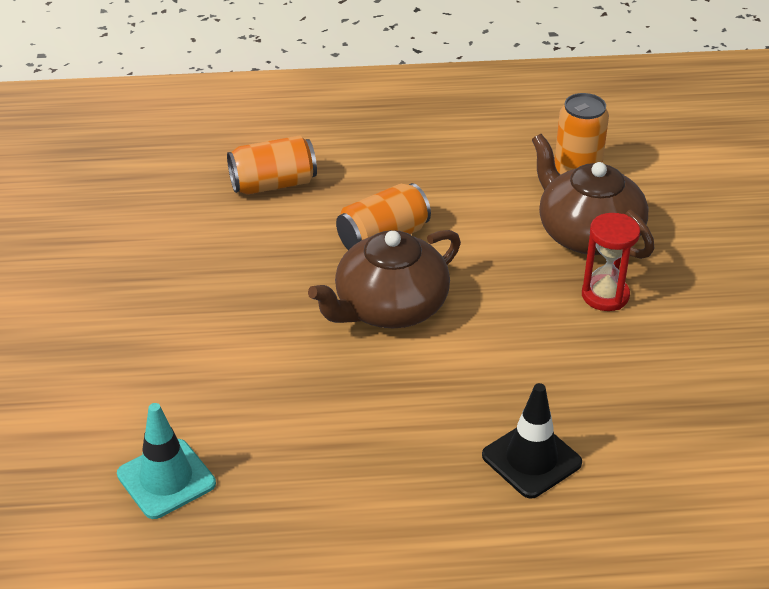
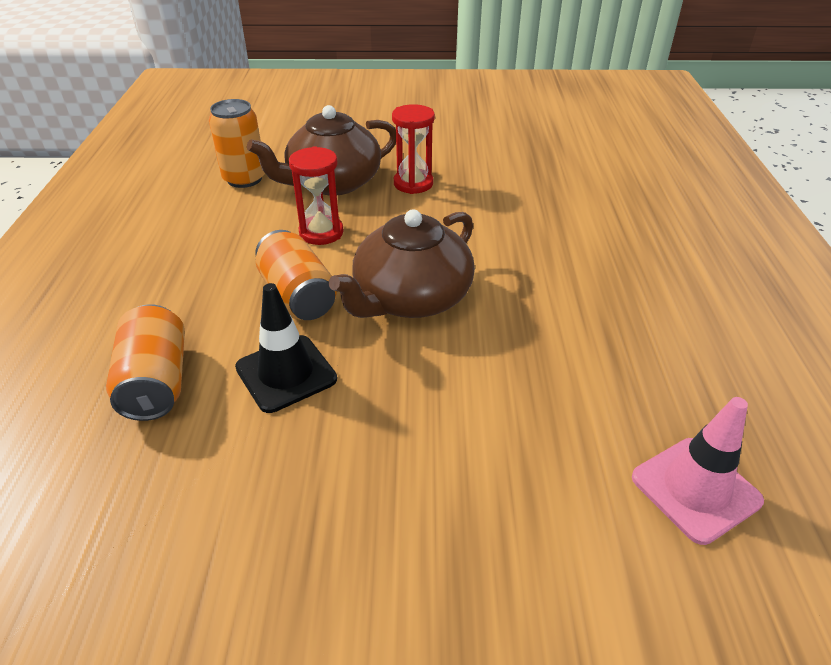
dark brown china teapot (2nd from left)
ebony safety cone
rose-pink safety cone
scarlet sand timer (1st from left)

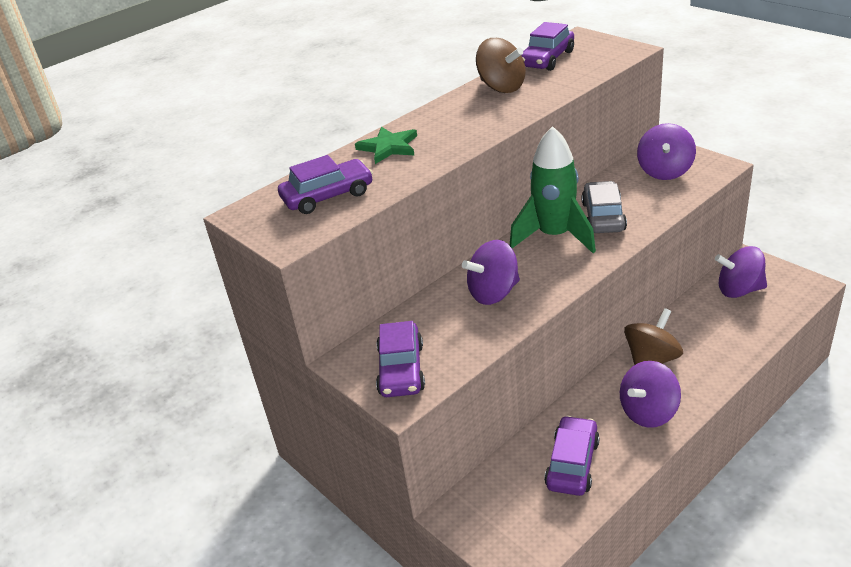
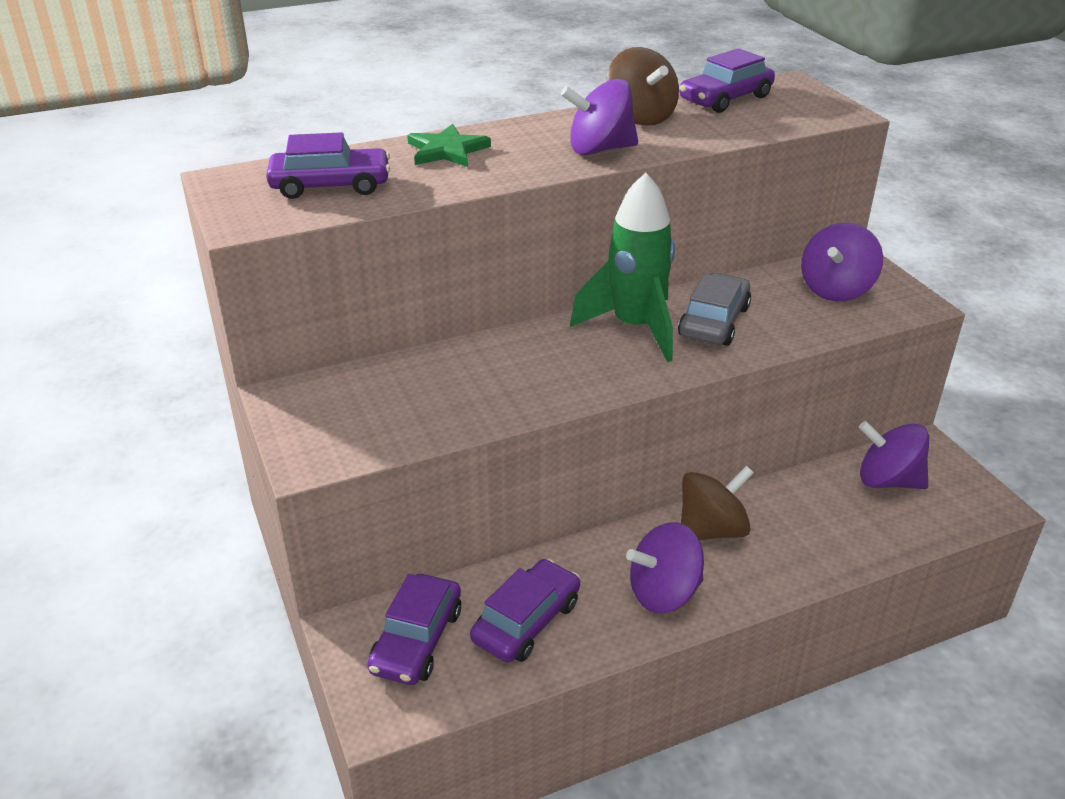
purple toy top (1st from left)
purple automobile (2nd from left)

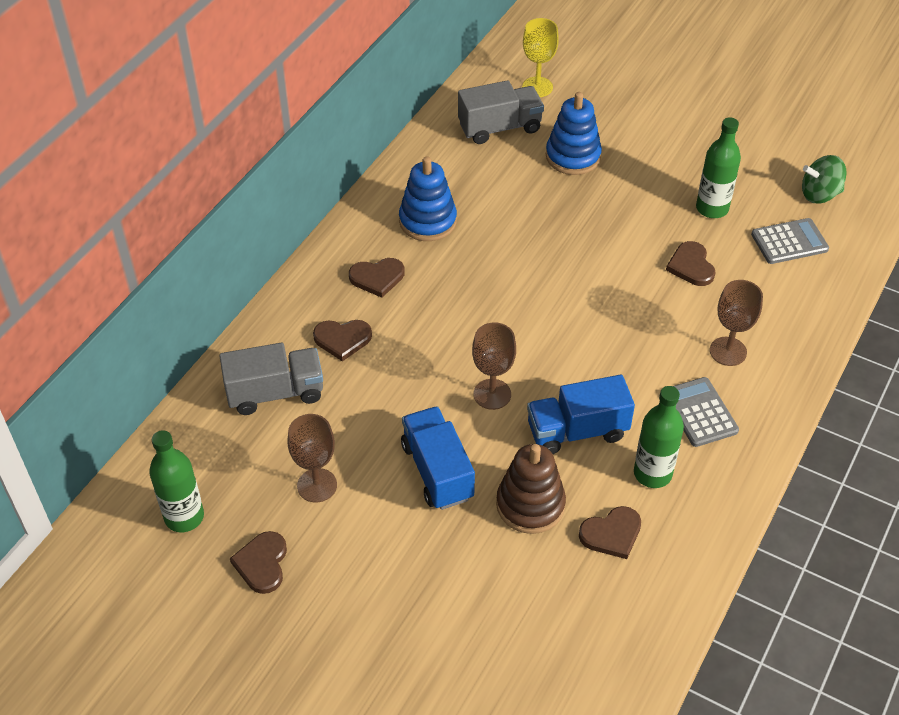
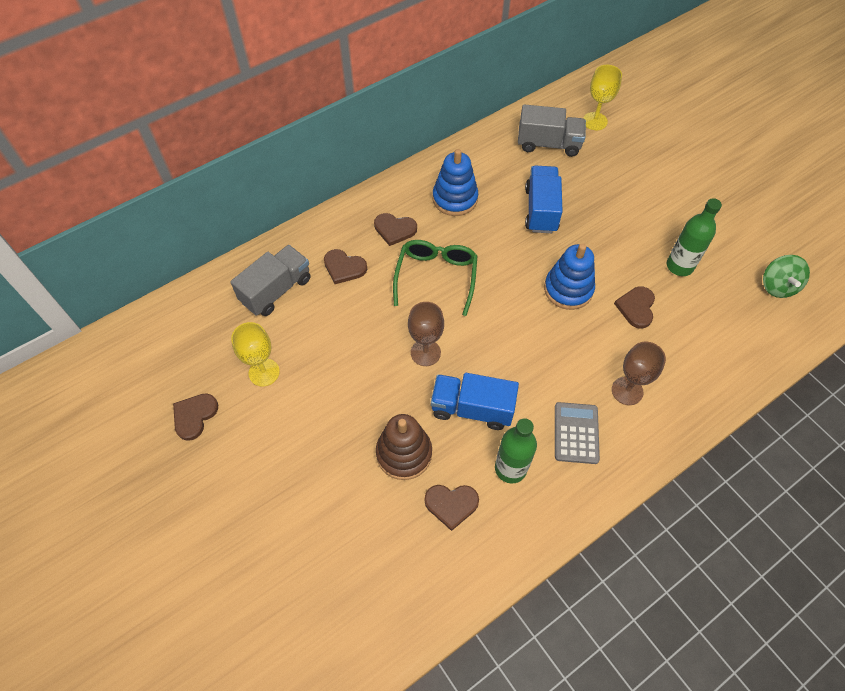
cobalt stacking rings (2nd from left)
leaf-green toy top
ash-grey pocket calculator (2nd from left in the first image)
ash-grey lorry (1st from left)
cobalt lorry (2nd from left)
yellow wine glass (1st from left)
leaf-green bottle (1st from left in the first image)
leaf-green glasses

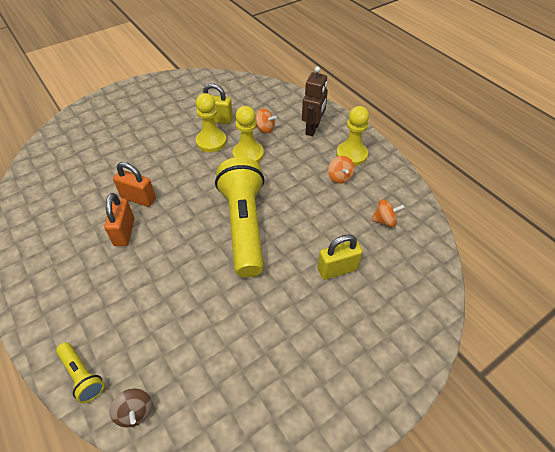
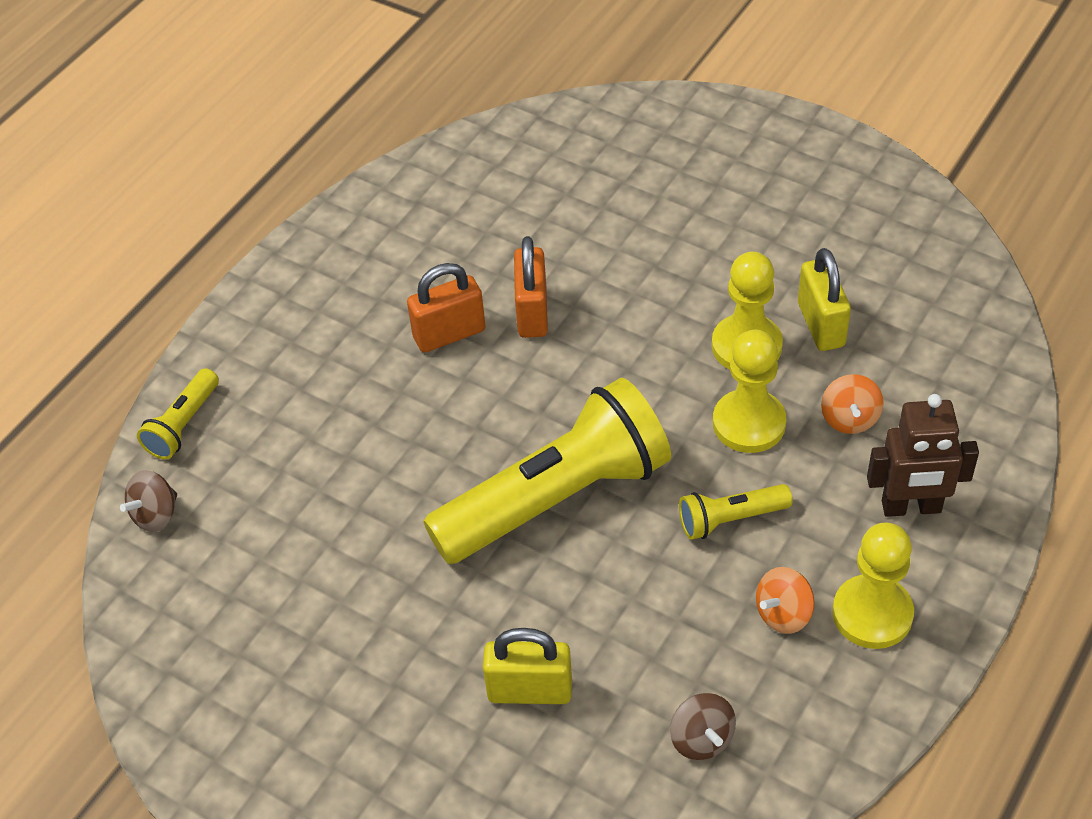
dark brown toy top (2nd from left)
yellow small lock (1st from left)
yellow pocket torch (3rd from left)

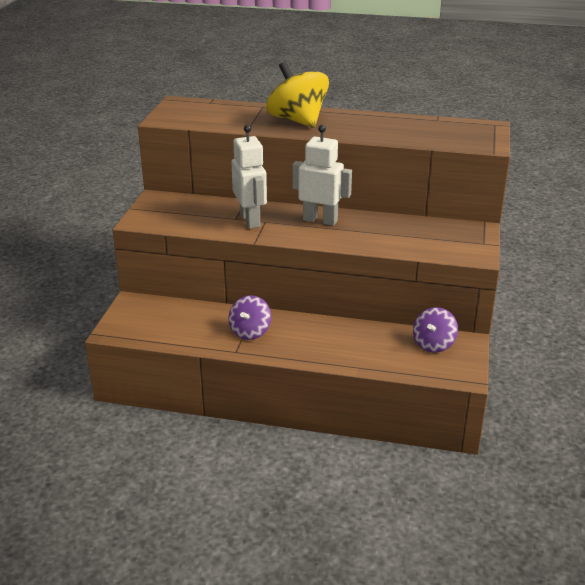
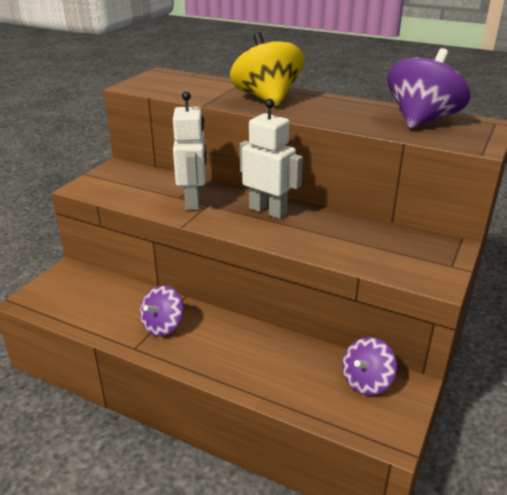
purple toy top (3rd from left)

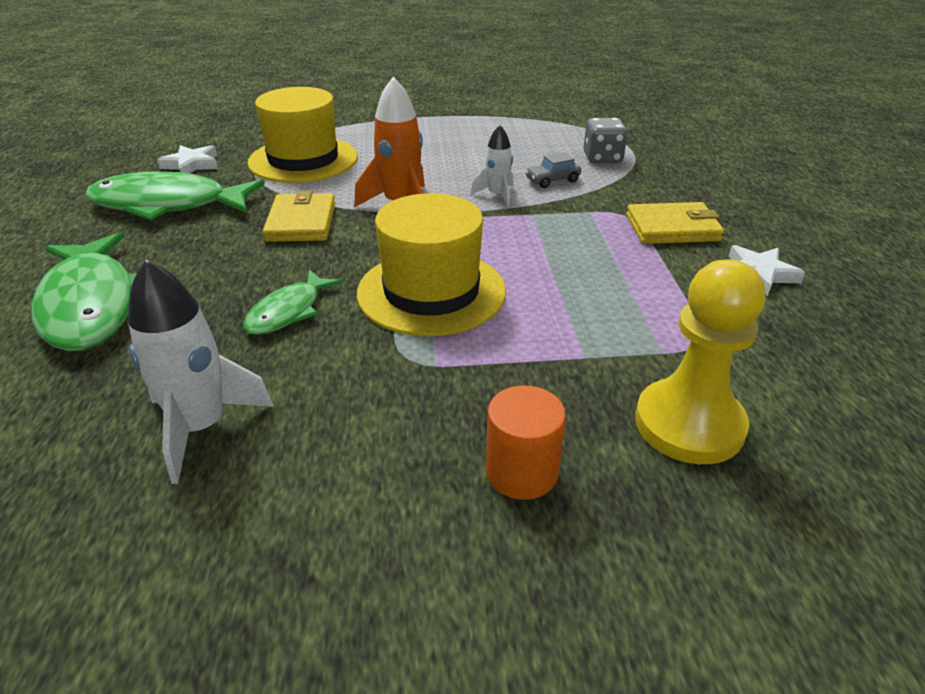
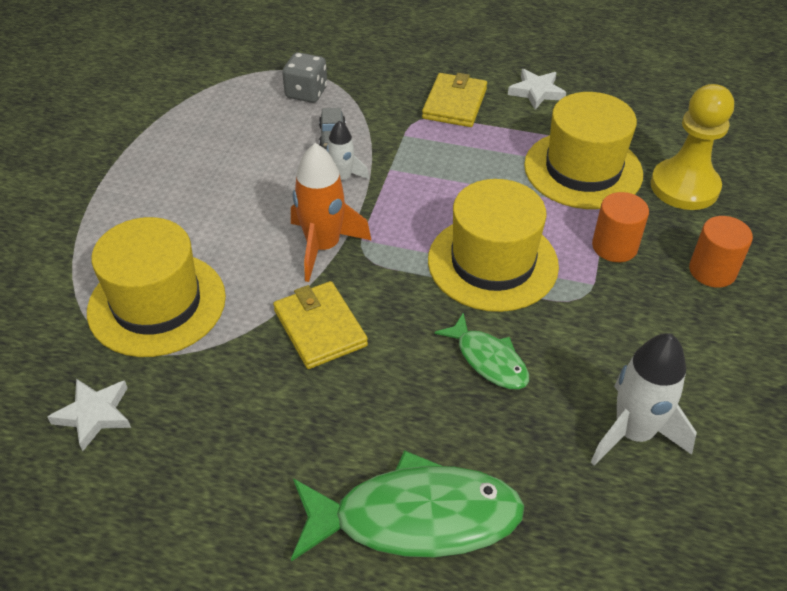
leaf-green fish figure (2nd from left in the first image)
yellow billfold (1st from left)
yellow hat (3rd from left)
bright orange solid cylinder (1st from left)

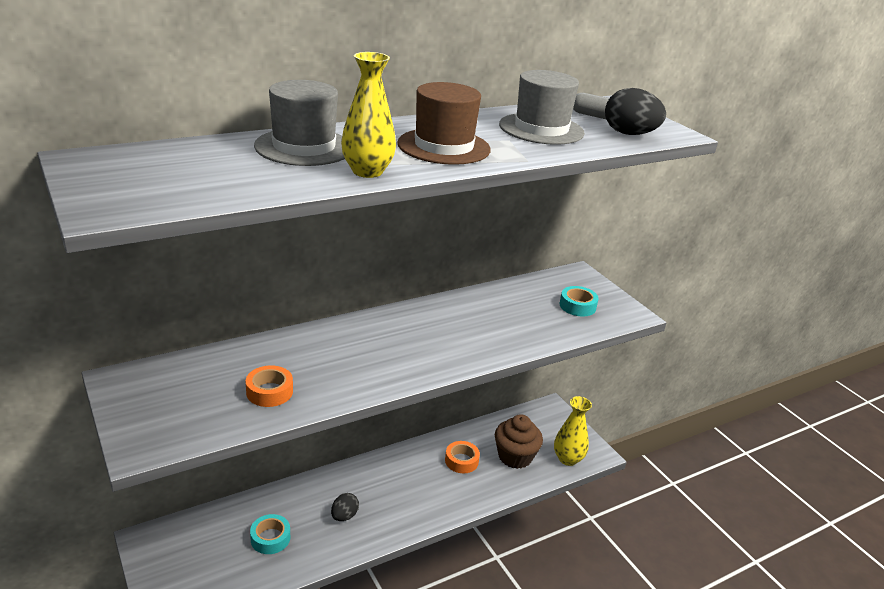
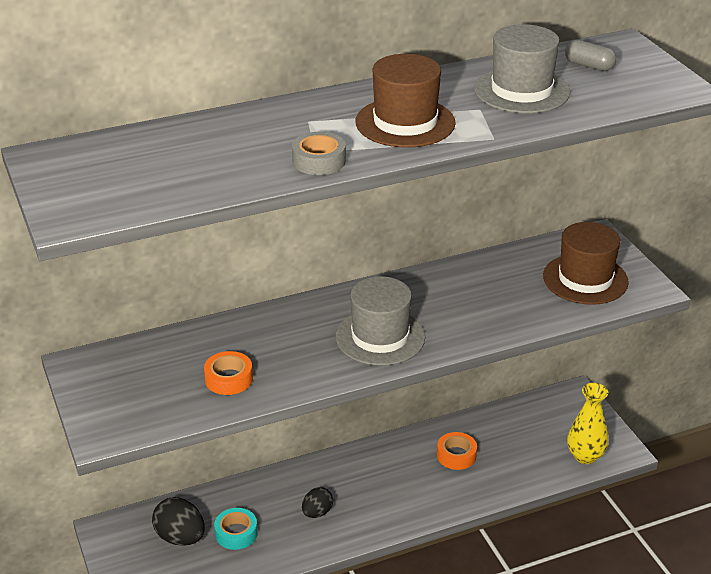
ash-grey tape
ash-grey hat (1st from left)
ebony egg (1st from left)
dark brown hat (2nd from left)
dark brown fairy cake

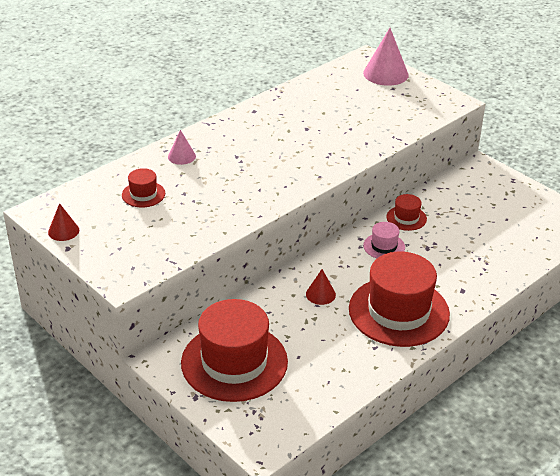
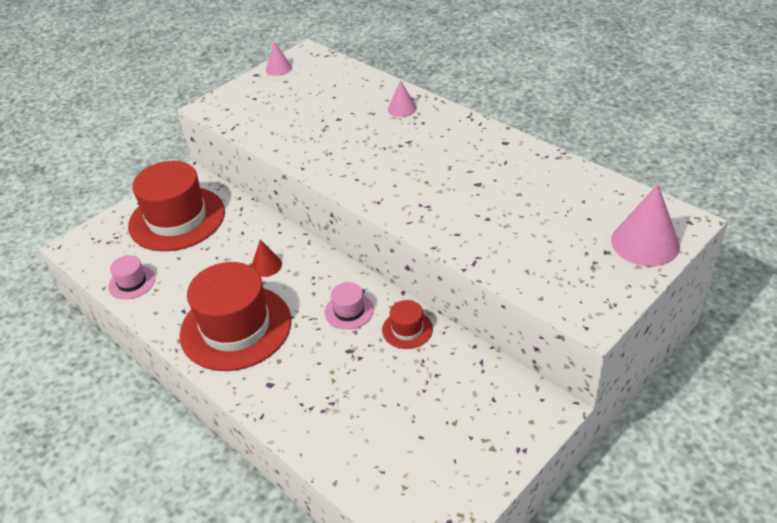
scarlet hat (1st from left in the first image)
rose-pink cone (1st from left)
rose-pink hat (1st from left)

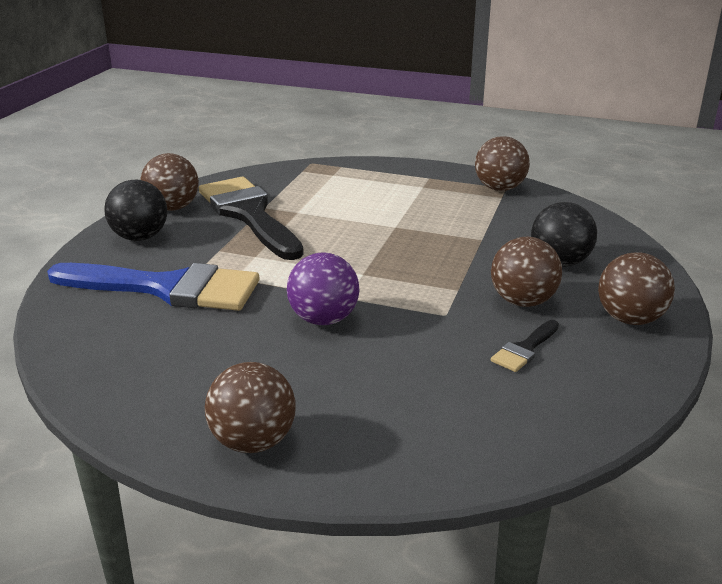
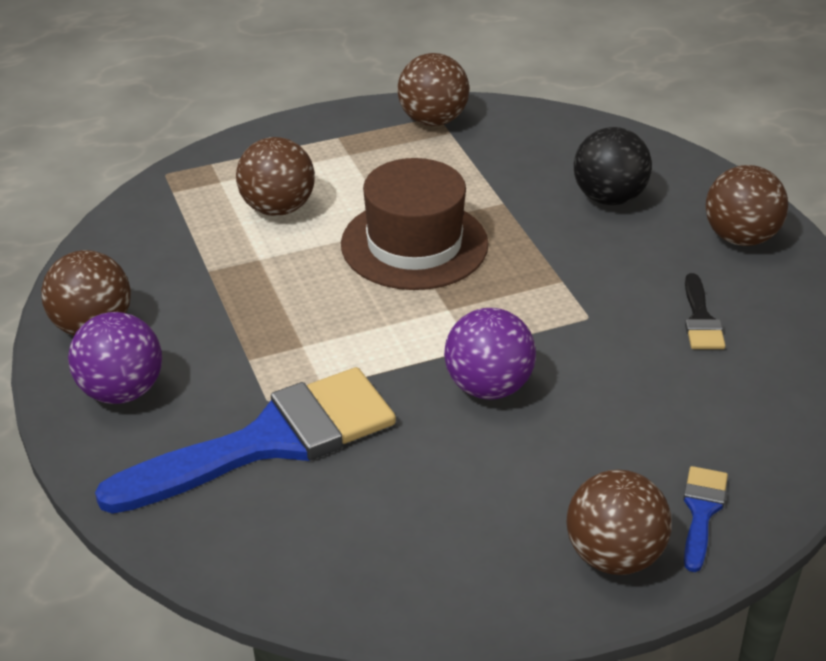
ebony brush (1st from left in the first image)
purple ball (1st from left)
dark brown ball (2nd from left)
dark brown hat
cobalt brush (2nd from left)

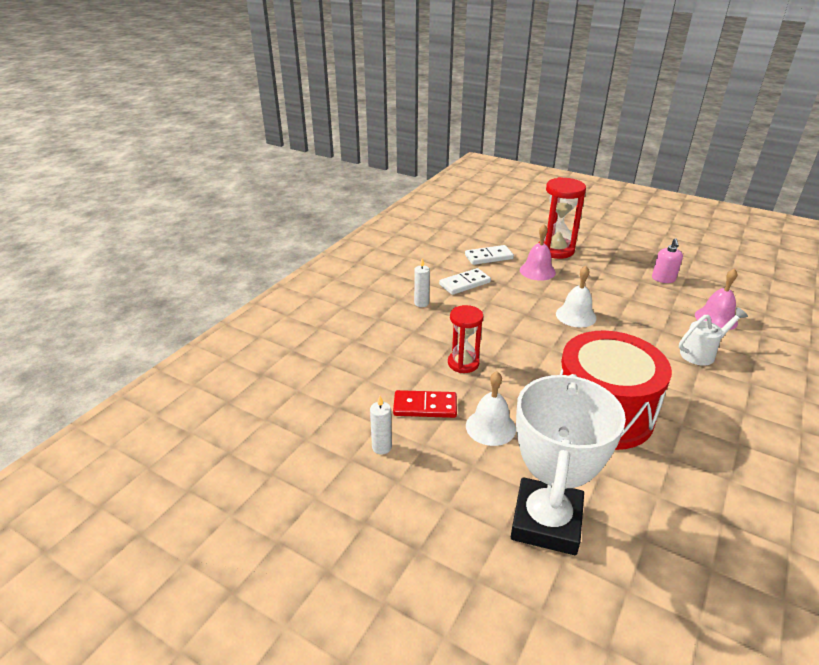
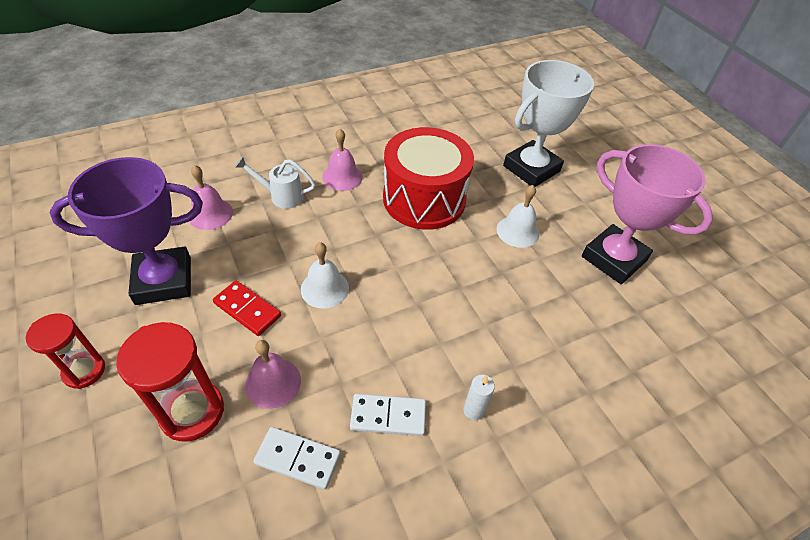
purple award cup
scarlet sand timer (1st from left)
scarlet domino tile
rose-pink award cup
rose-pink hand bell (3rd from left)

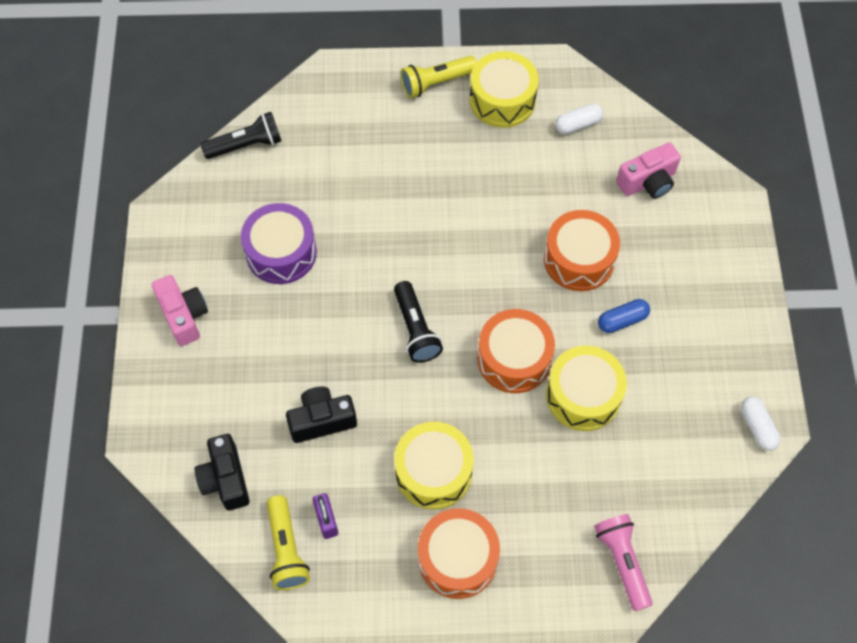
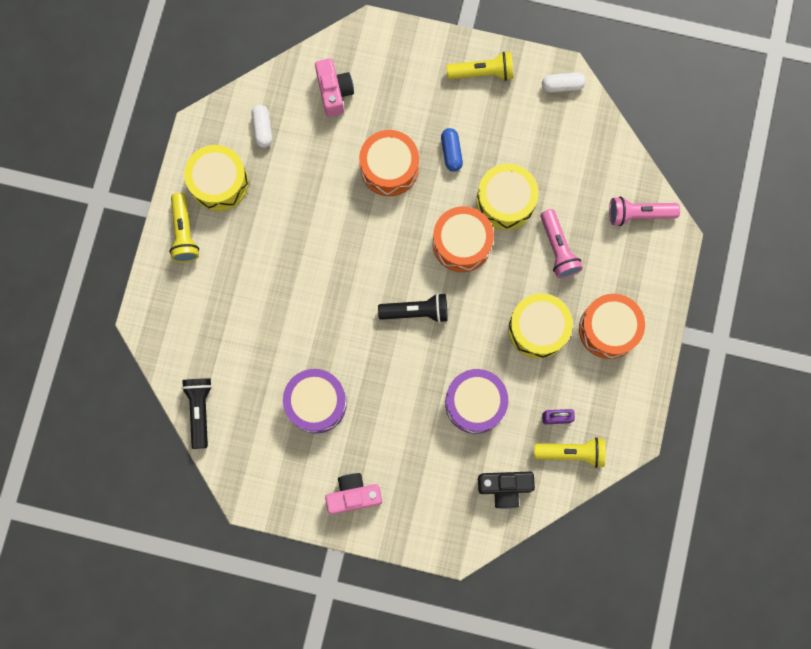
purple toy drum (2nd from left)
yellow pocket torch (2nd from left)
rose-pink pocket torch (1st from left)

